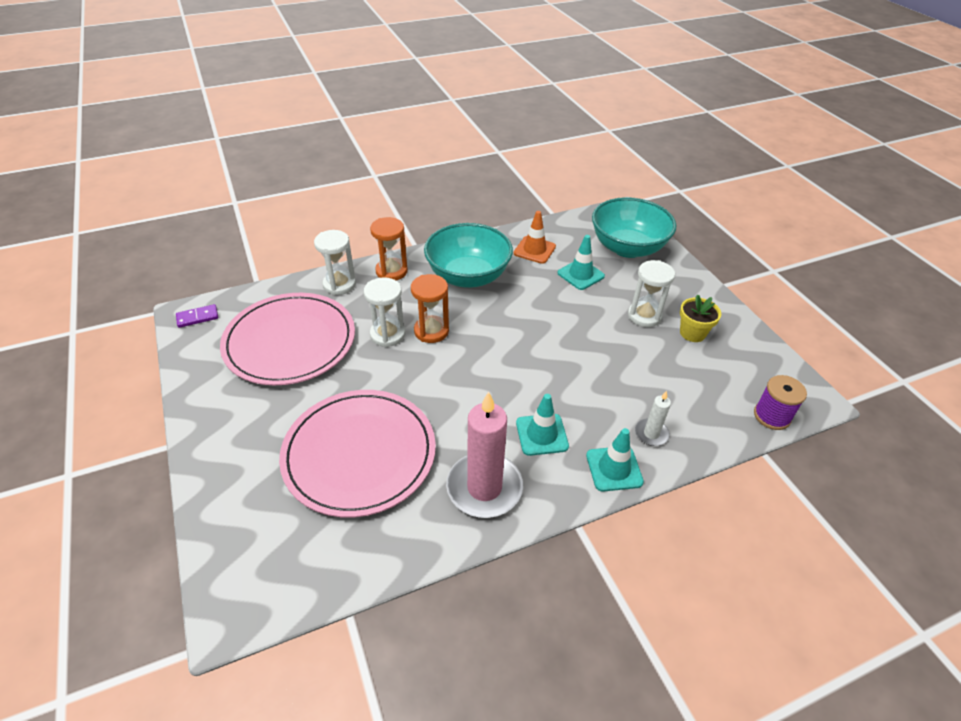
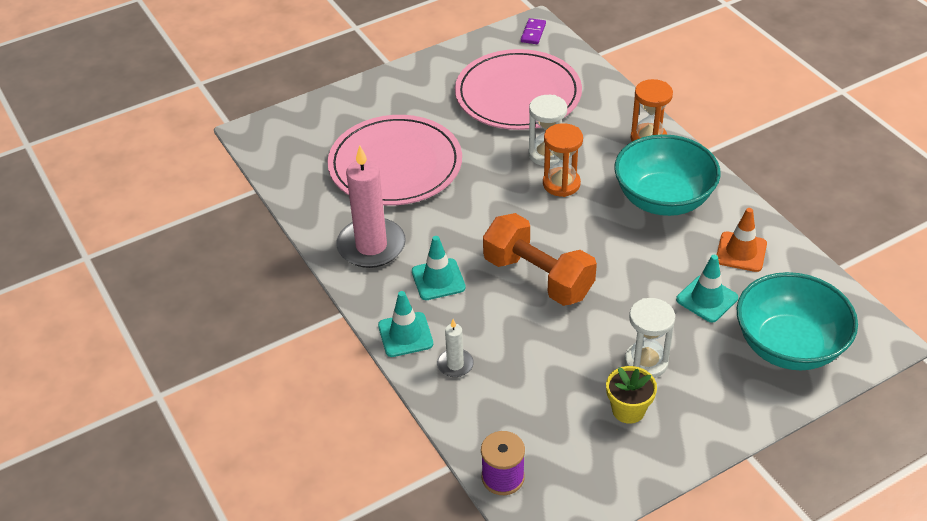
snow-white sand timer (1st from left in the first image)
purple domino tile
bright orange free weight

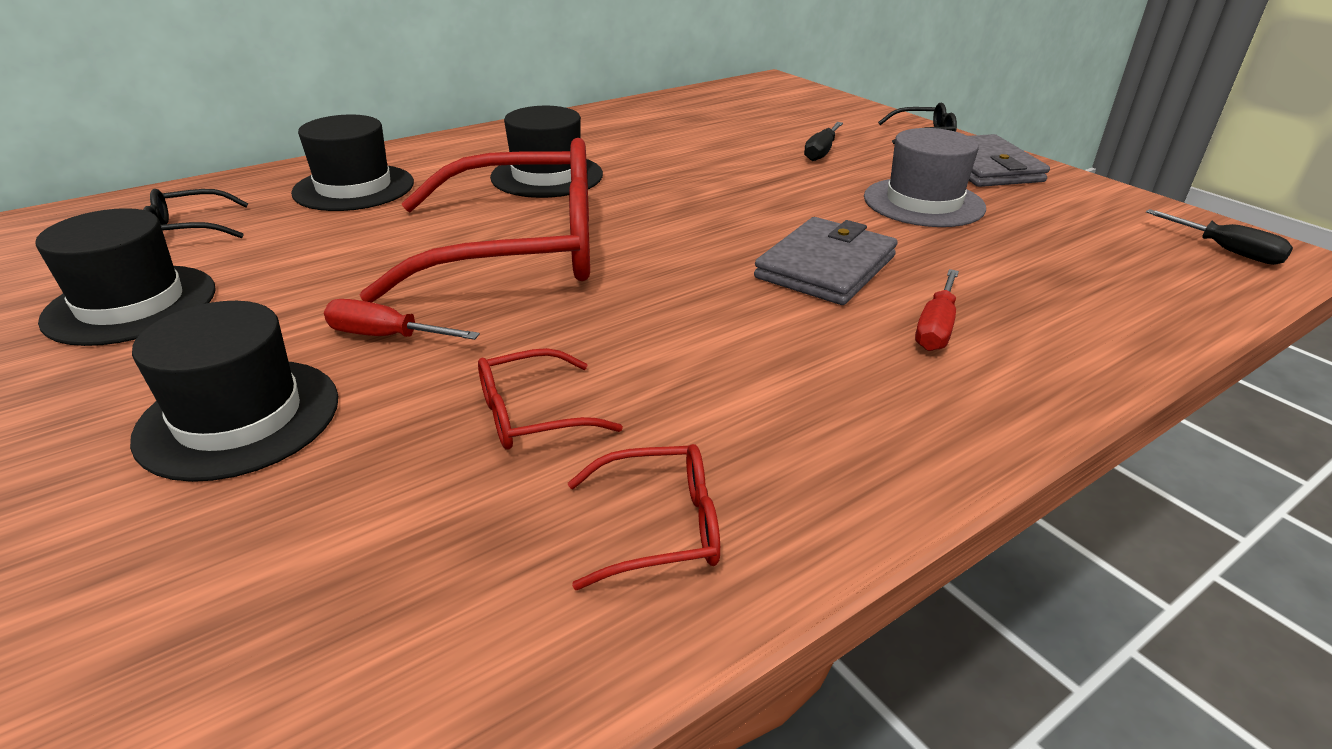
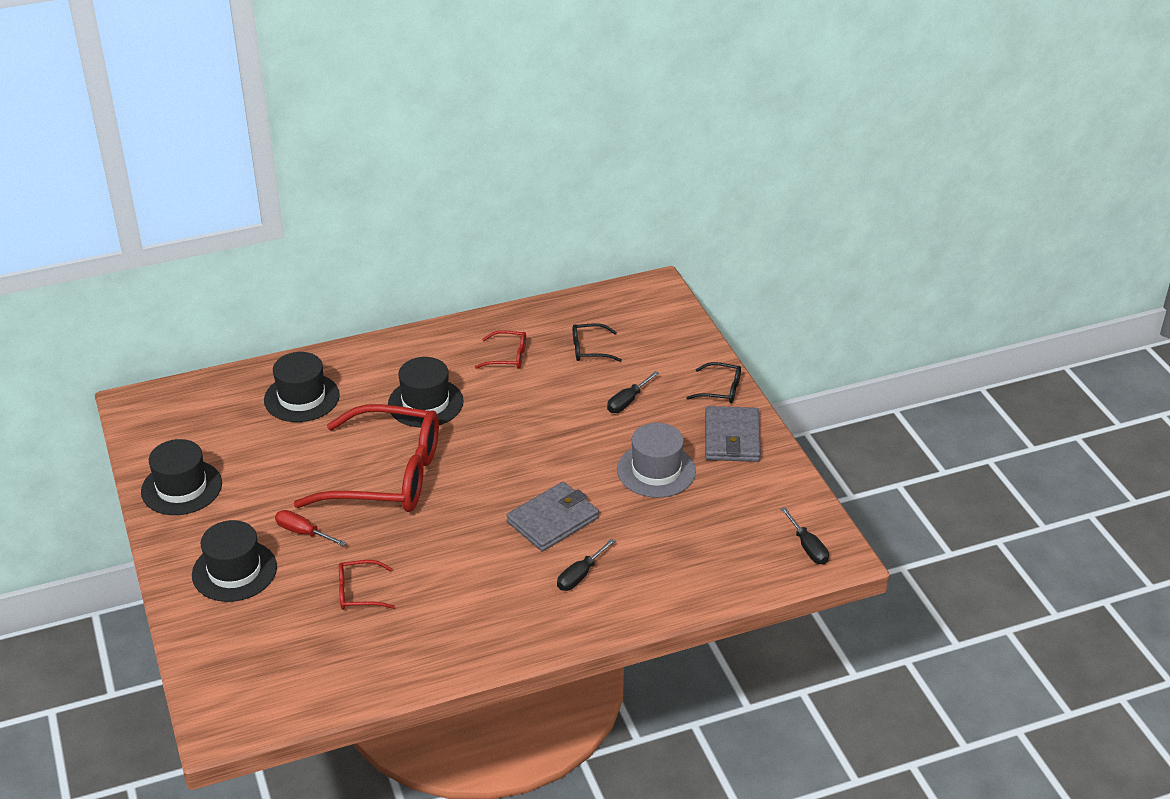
ebony glasses (1st from left)
ebony screwdriver (1st from left)
scarlet glasses (3rd from left)

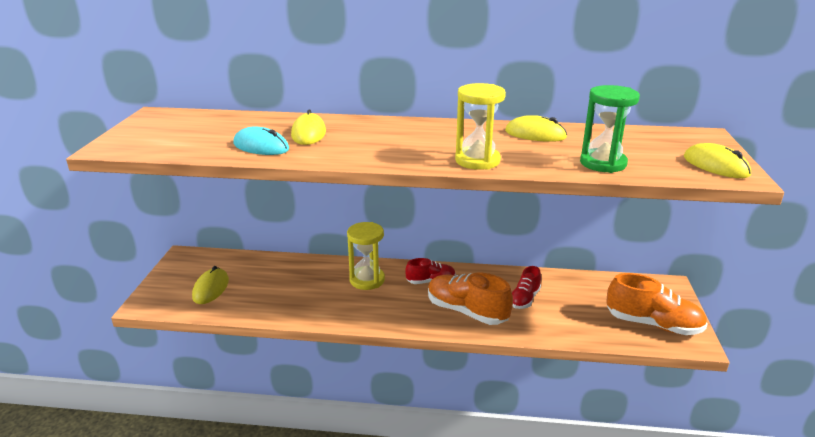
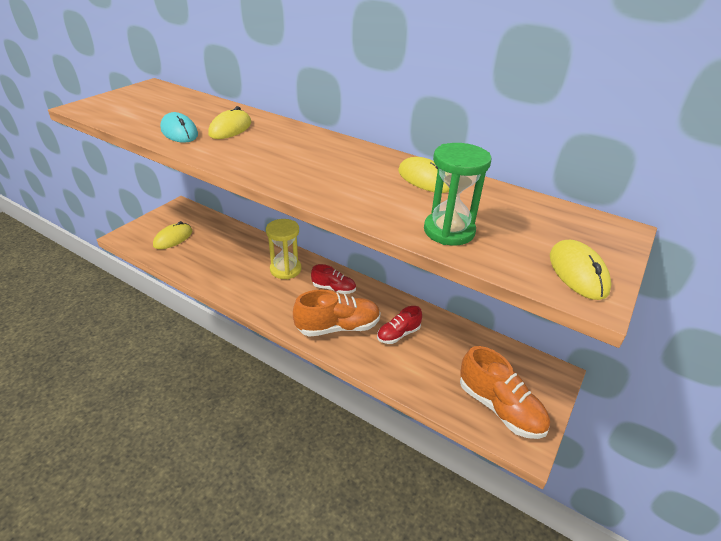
yellow sand timer (2nd from left in the first image)
bright orange sneaker (1st from left)

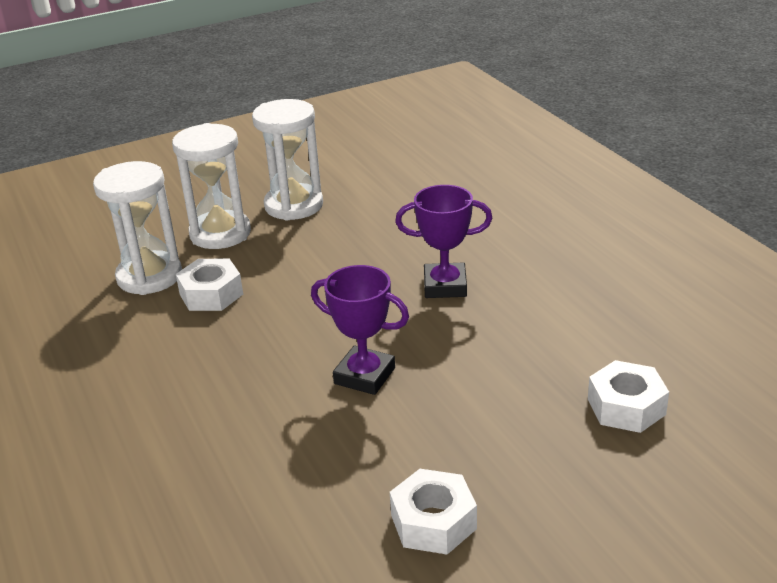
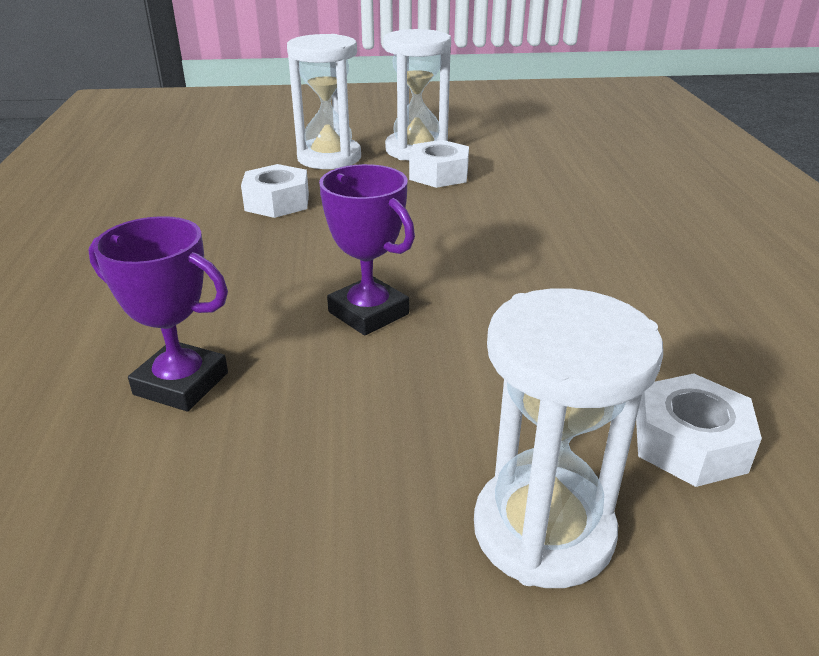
snow-white sand timer (3rd from left)
purple award cup (1st from left)
snow-white nut (2nd from left)

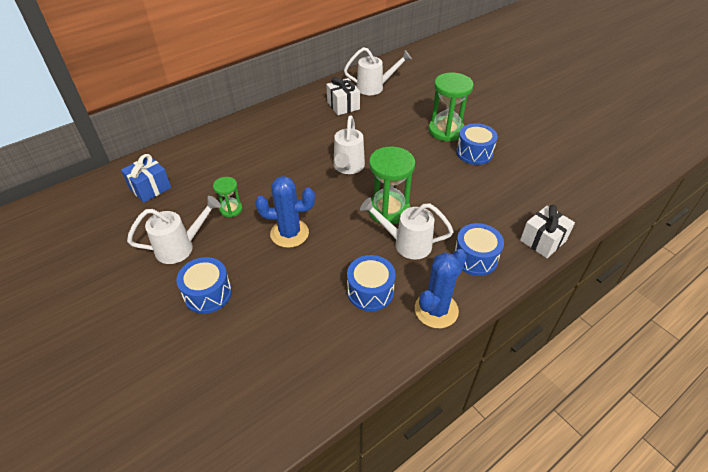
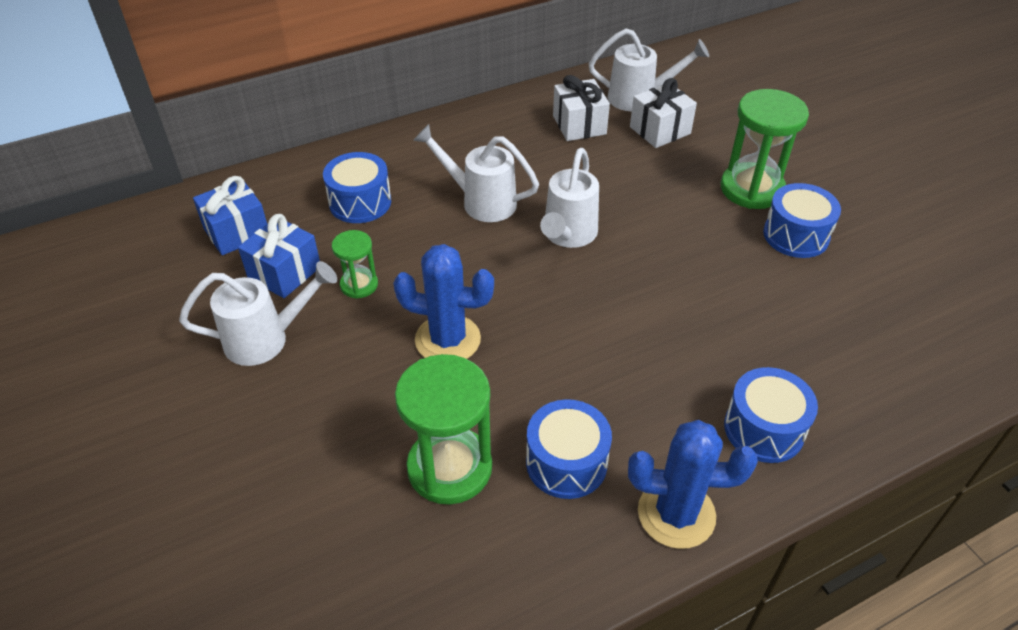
leaf-green sand timer (2nd from left)
snow-white watering pot (2nd from left)
snow-white gift (2nd from left)
cobalt prickly plant (2nd from left)
cobalt toy drum (1st from left)
cobalt gift (2nd from left)

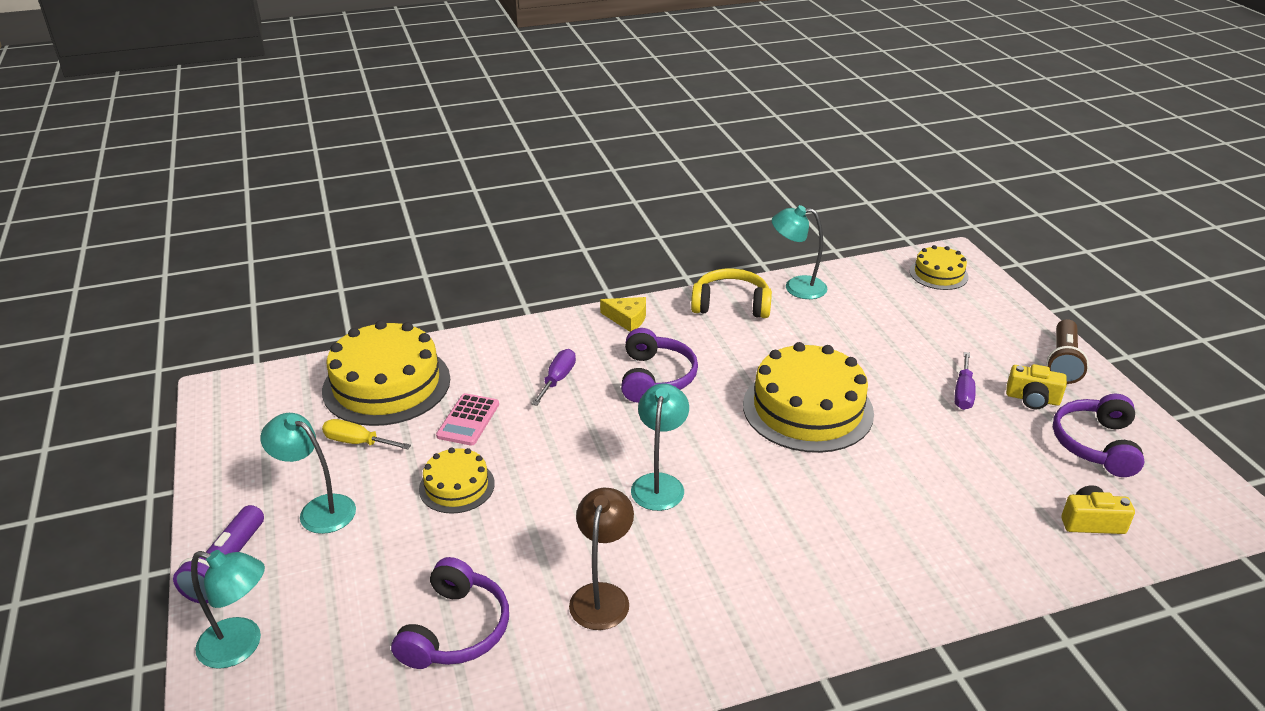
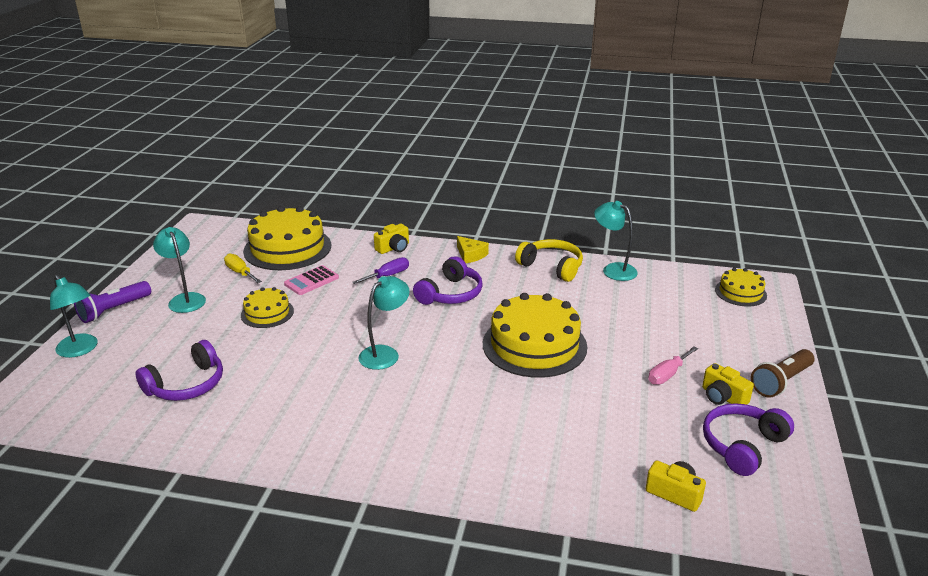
rose-pink screwdriver
dark brown reading lamp
yellow photo camera (1st from left)

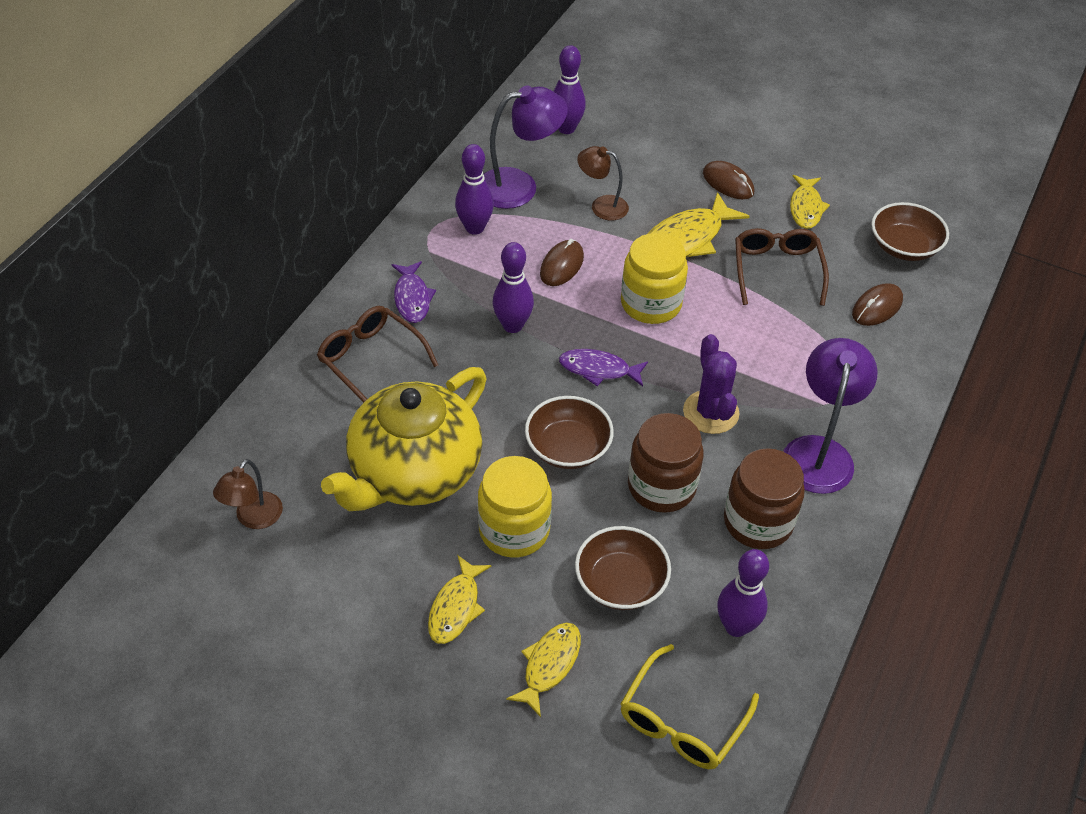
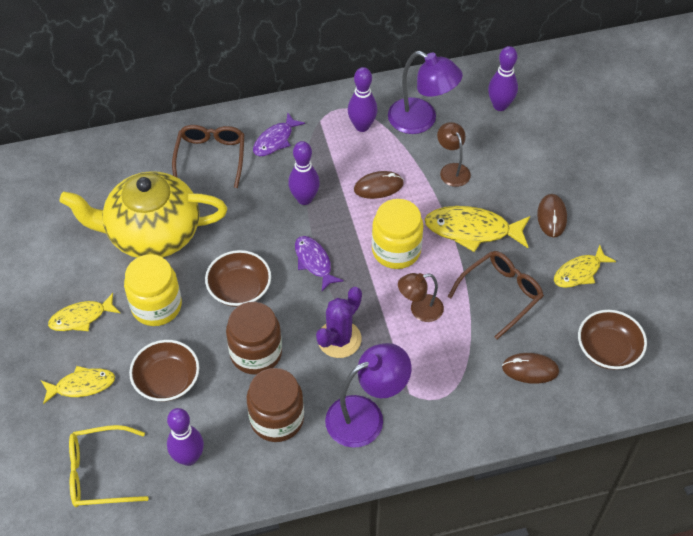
dark brown reading lamp (1st from left)

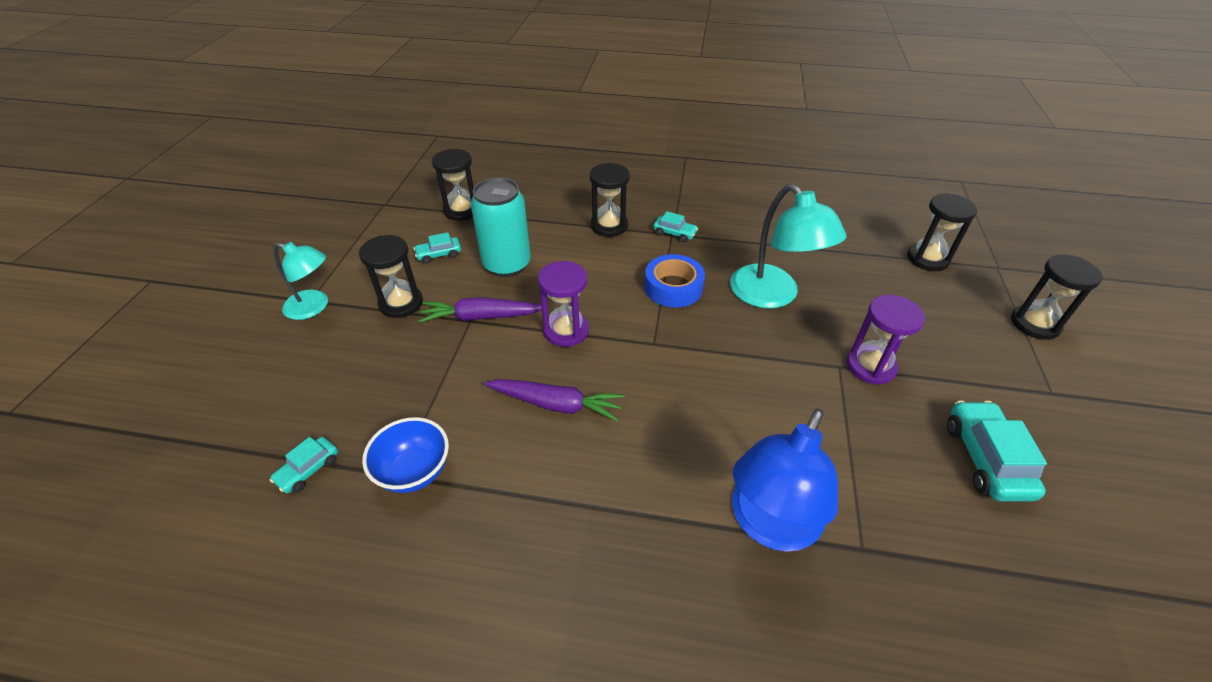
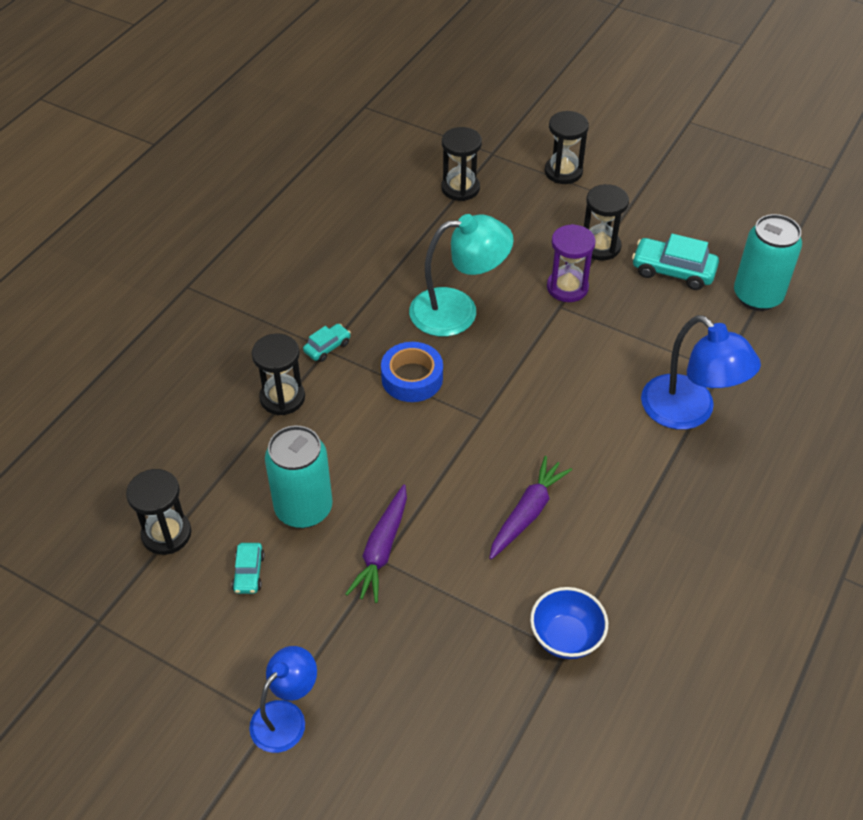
ebony sand timer (5th from left)
cobalt reading lamp (1st from left)
purple sand timer (1st from left in the first image)
turquoise automobile (1st from left in the first image)
turquoise can (2nd from left)

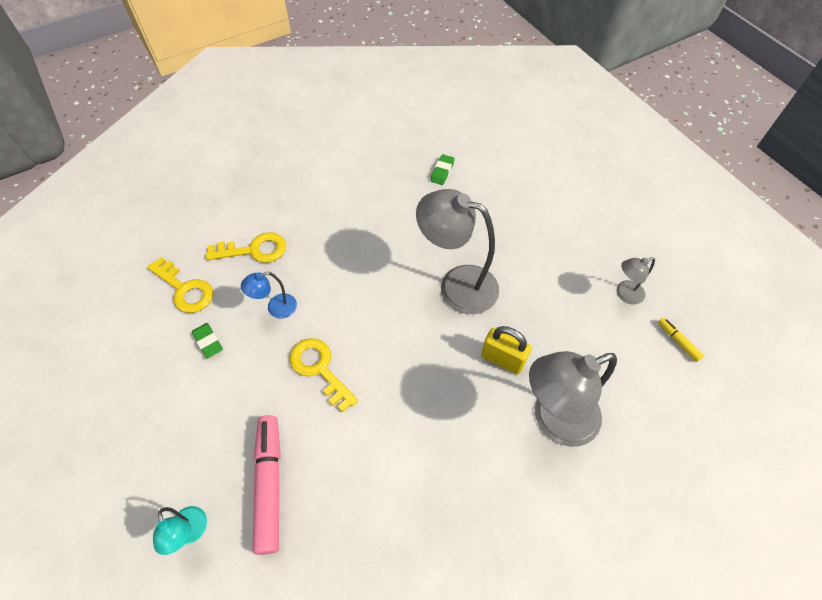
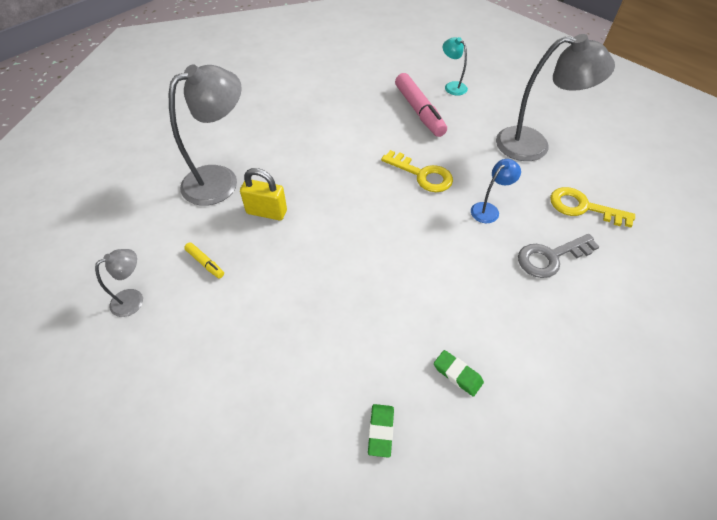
ash-grey reading lamp (3rd from left)
ash-grey key
yellow marker pen
leaf-green gum eraser (2nd from left)

